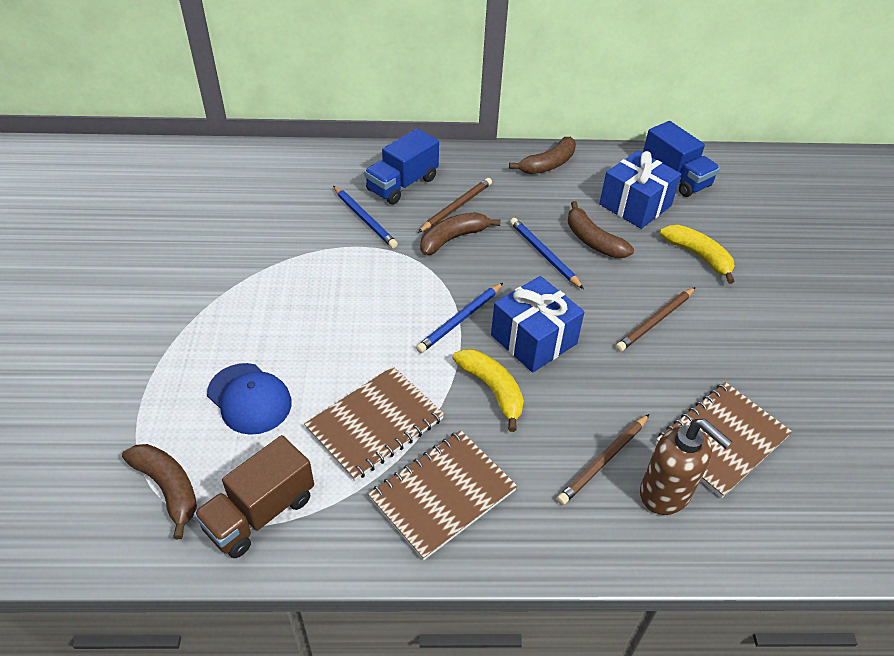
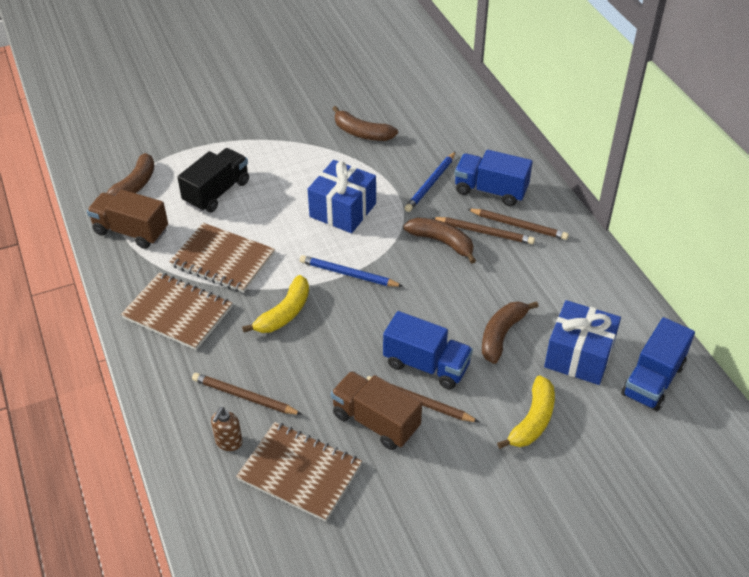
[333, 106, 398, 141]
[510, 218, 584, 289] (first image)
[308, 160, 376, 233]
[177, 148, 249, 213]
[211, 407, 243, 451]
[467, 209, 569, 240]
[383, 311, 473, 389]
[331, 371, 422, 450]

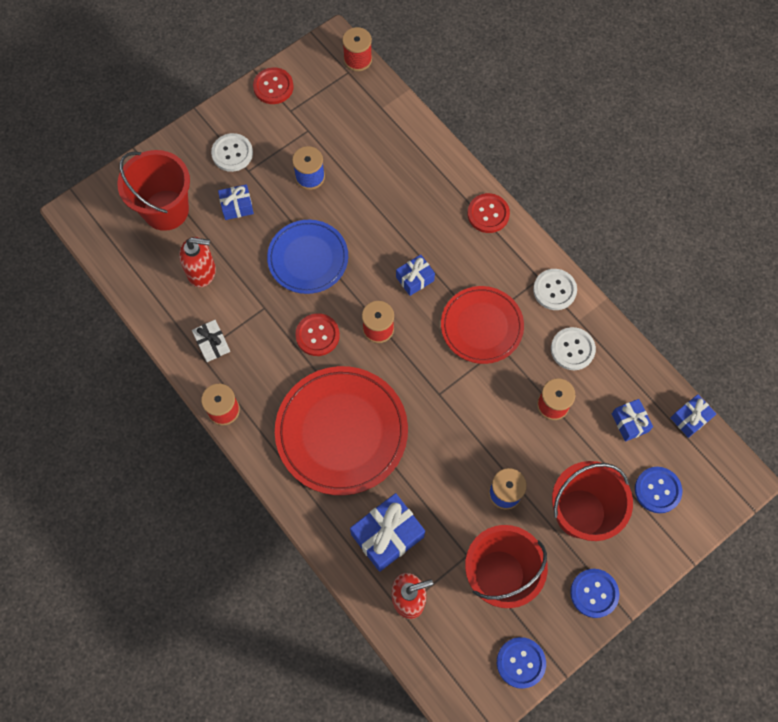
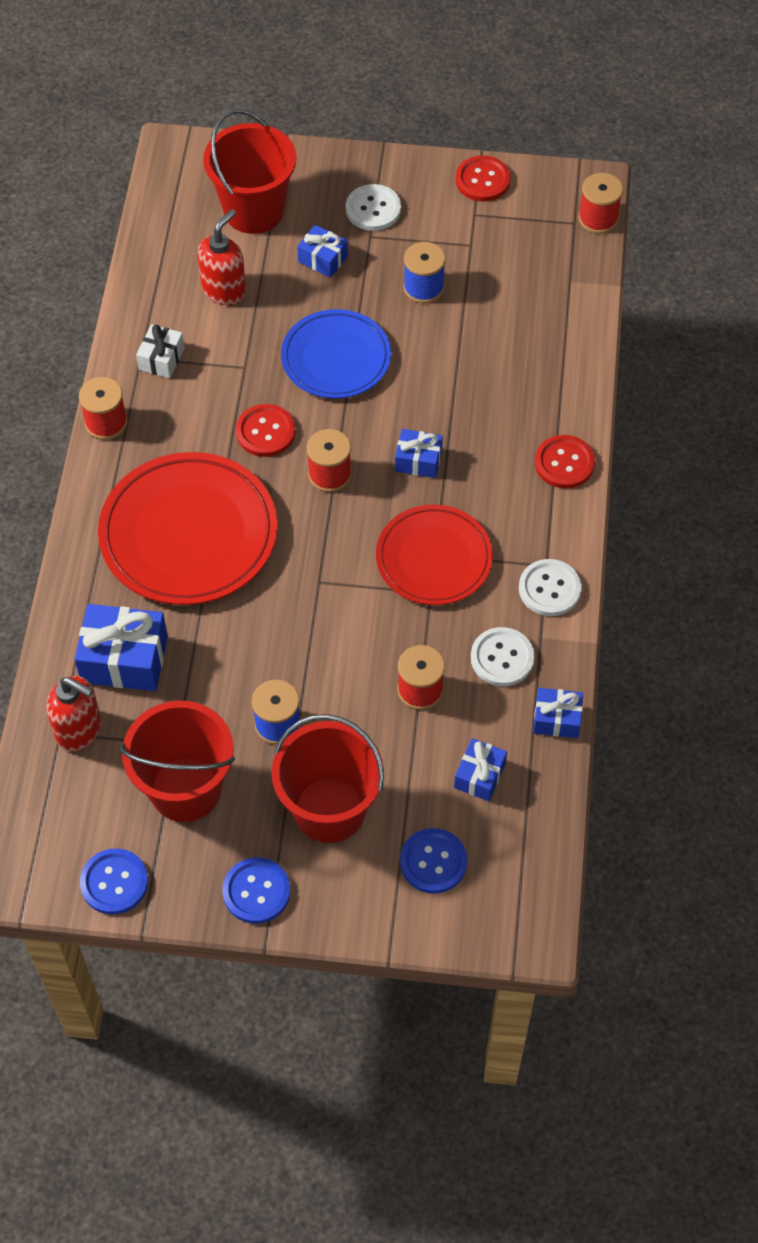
[197, 209, 246, 305]
[533, 688, 583, 738]

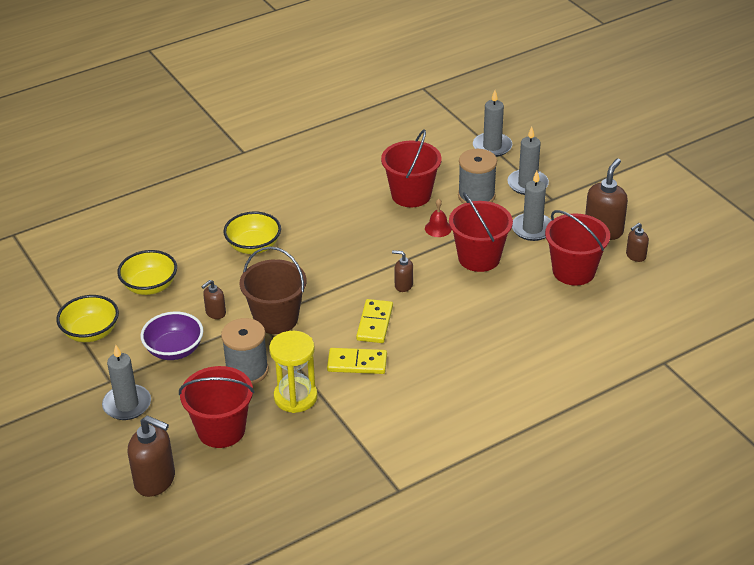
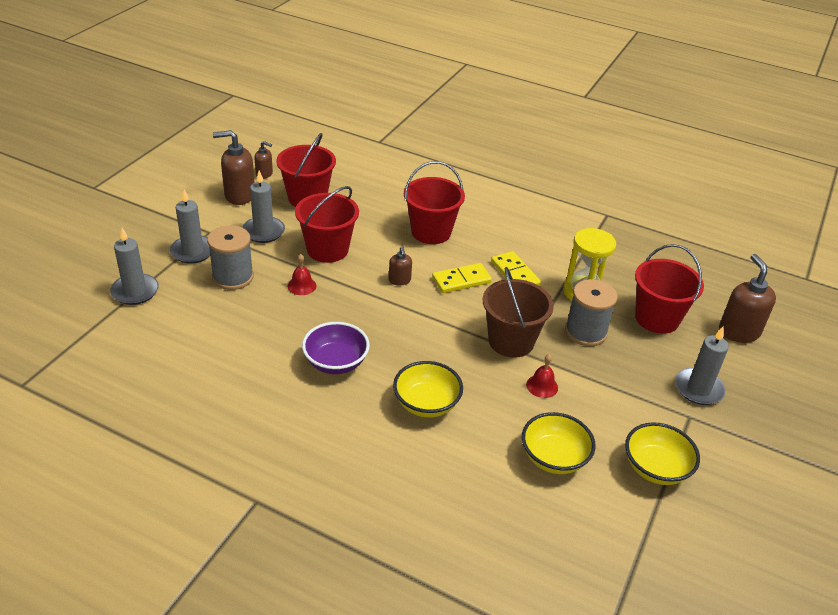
[404, 161, 465, 244]
[526, 354, 558, 398]
[302, 322, 370, 374]

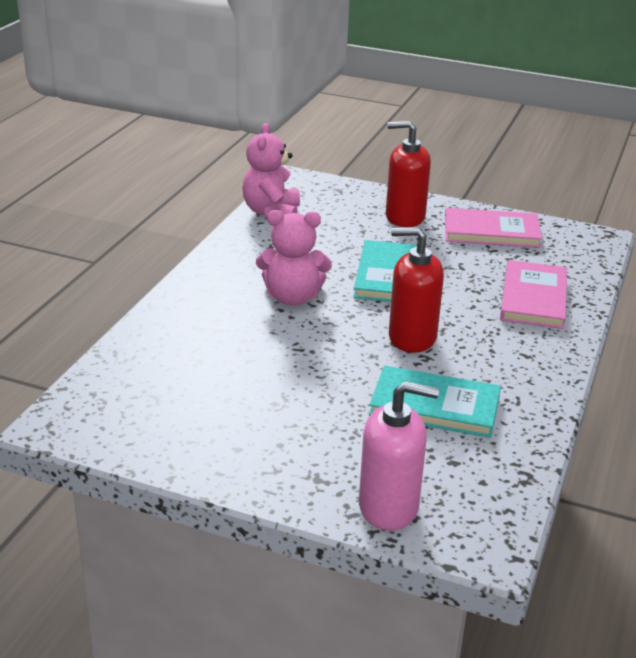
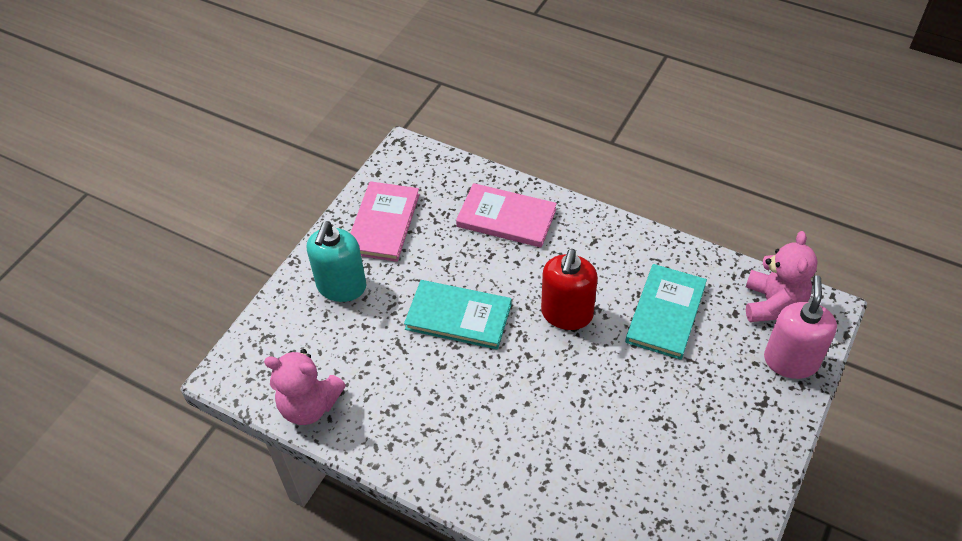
[307, 221, 366, 302]
[746, 231, 818, 322]

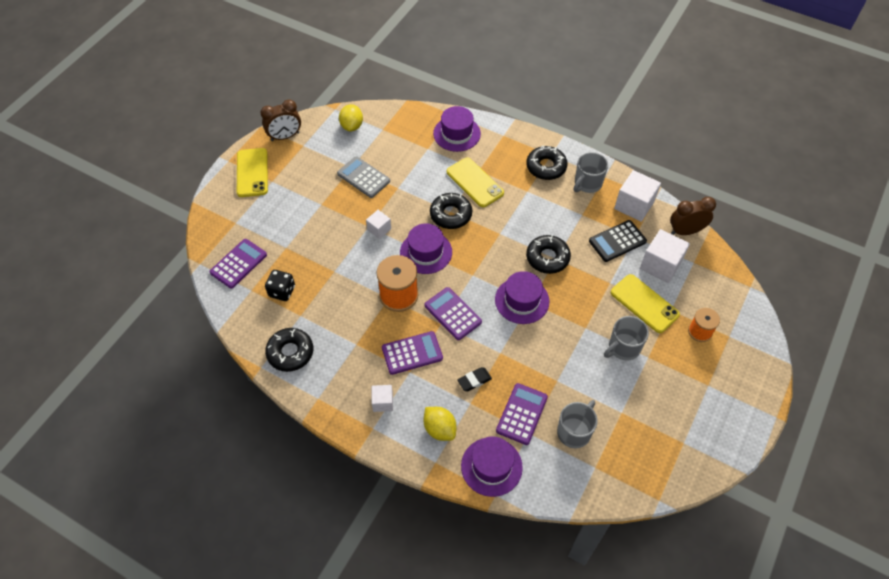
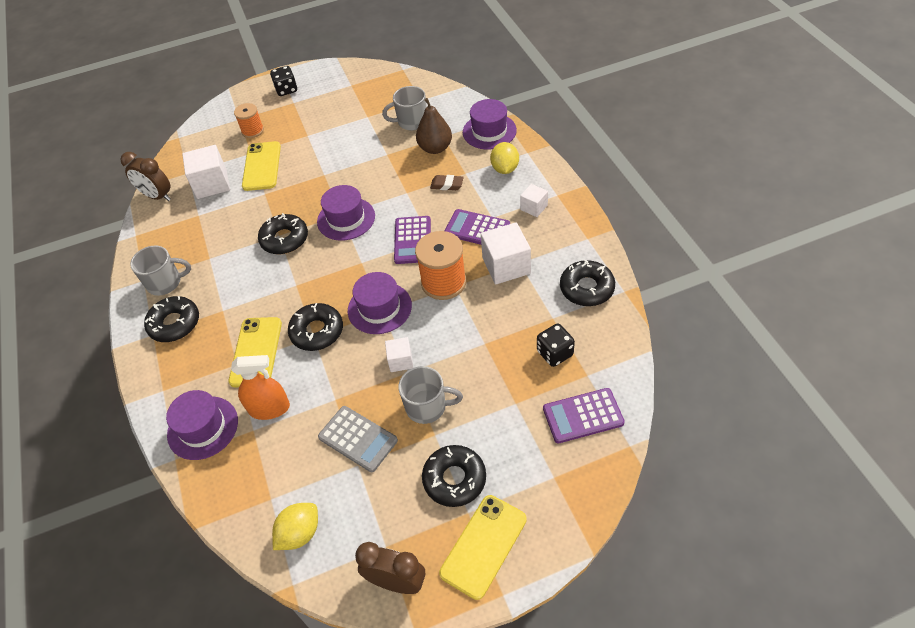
[318, 406, 398, 472]
[481, 222, 531, 285]
[589, 220, 647, 262] (first image)
[398, 366, 463, 424]
[430, 175, 464, 190]
[416, 98, 452, 154]
[270, 66, 297, 96]
[231, 355, 290, 420]
[422, 445, 486, 507]

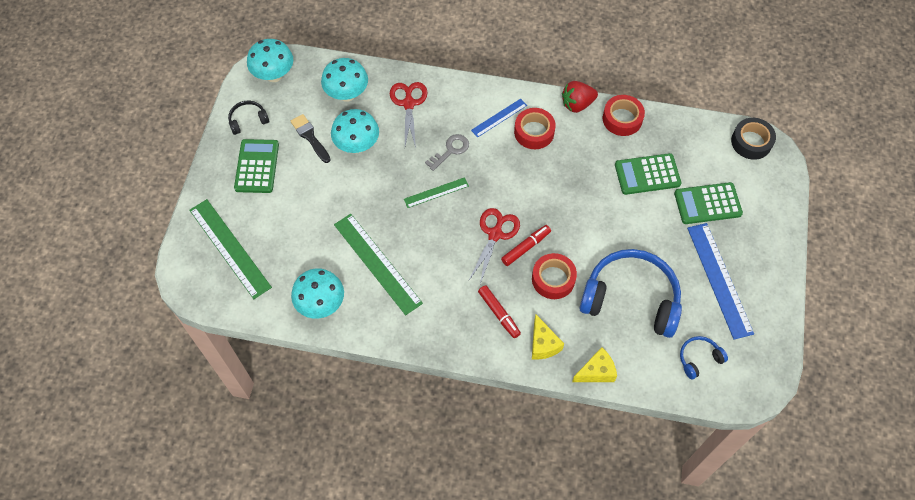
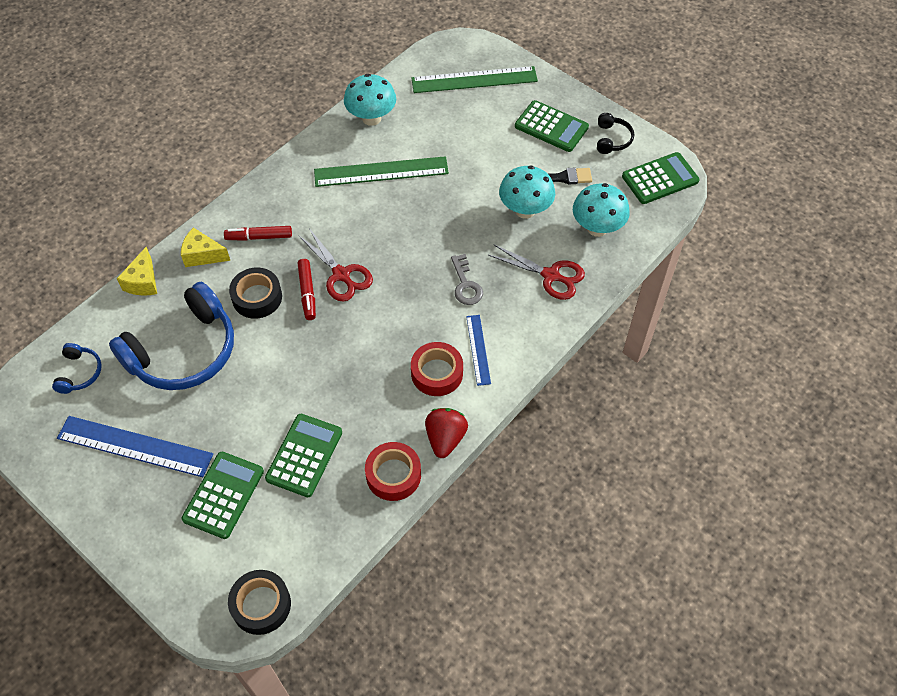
[622, 152, 700, 204]
[404, 177, 469, 208] (first image)
[229, 268, 282, 319]

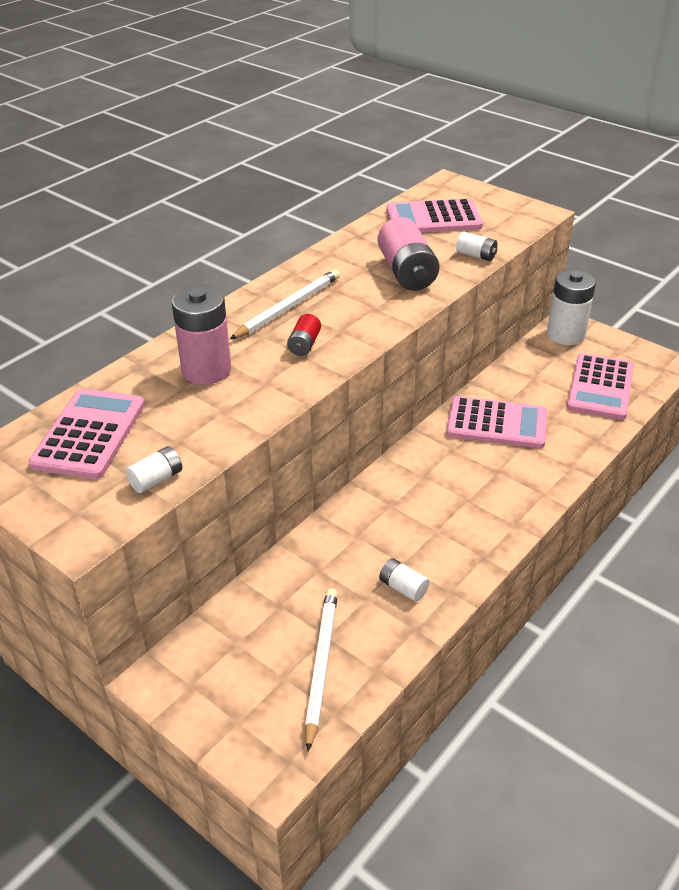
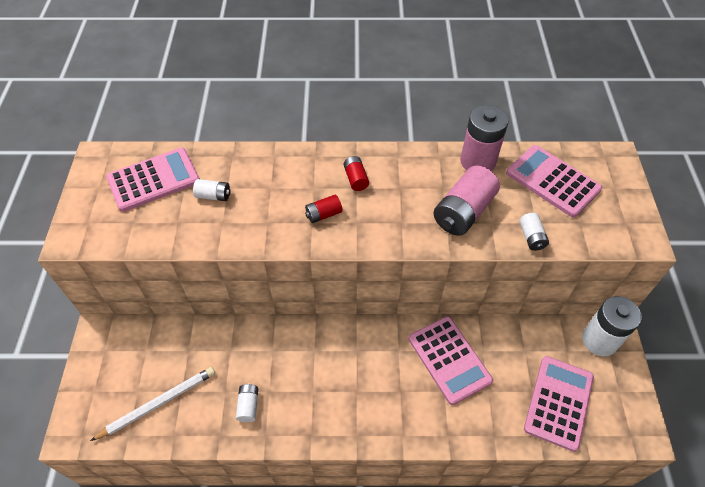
[344, 156, 369, 191]
[460, 105, 509, 171]
[524, 356, 594, 452]
[193, 179, 231, 201]

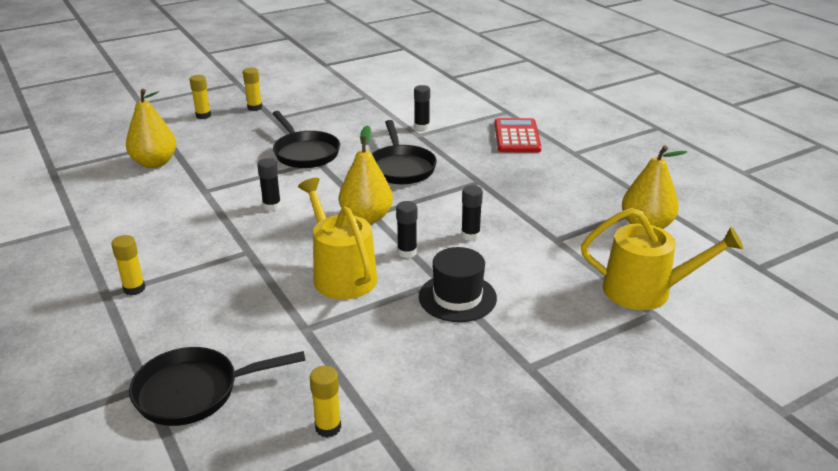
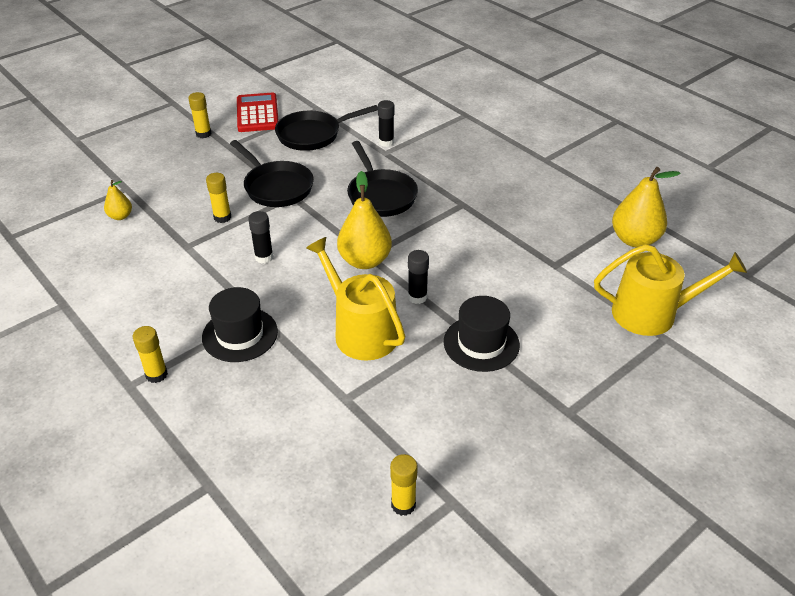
[206, 173, 231, 223]
[104, 180, 132, 220]
[237, 92, 279, 132]
[461, 185, 483, 241] (first image)
[275, 105, 378, 151]
[202, 287, 278, 362]

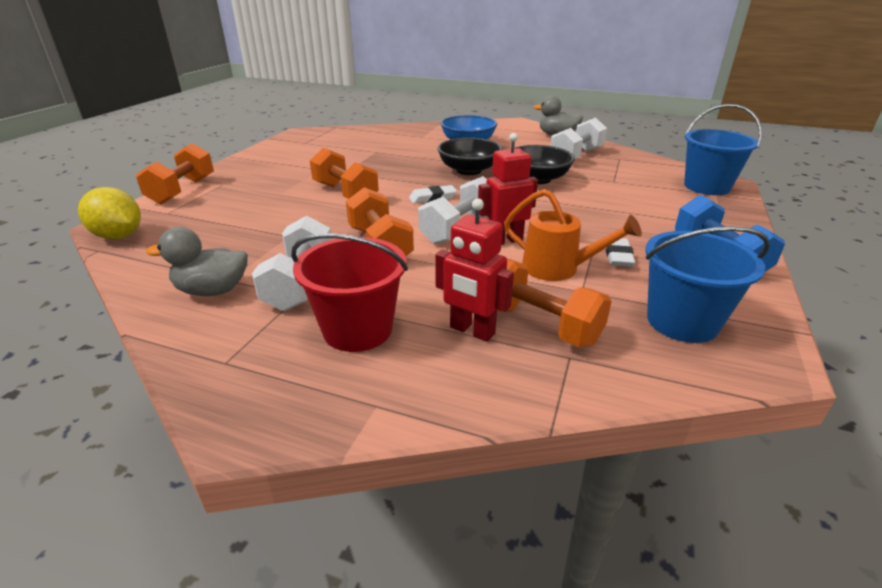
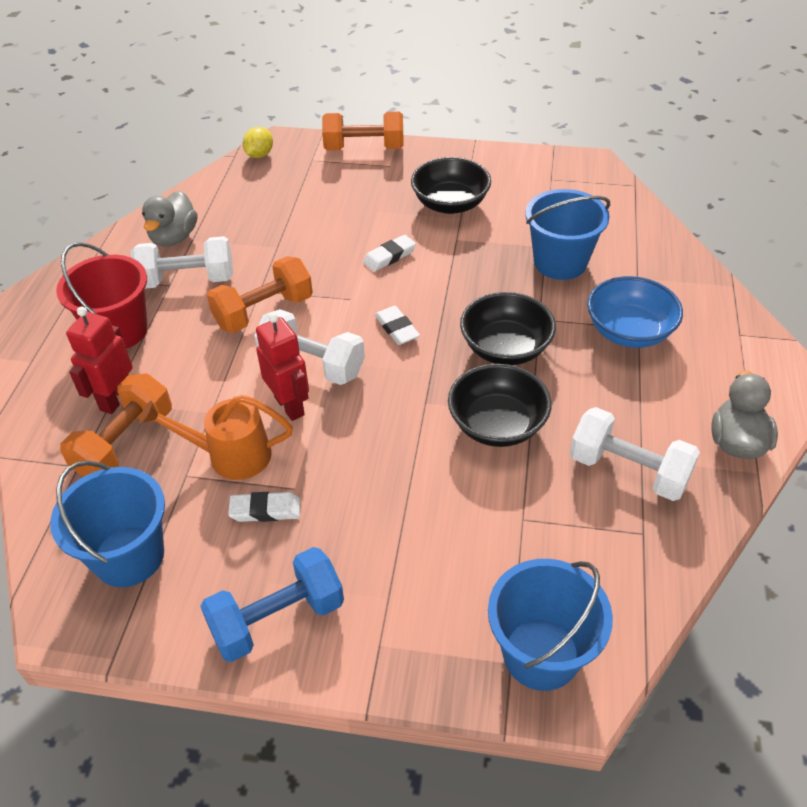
[363, 235, 416, 272]
[243, 127, 273, 158]
[140, 395, 293, 480]
[142, 191, 197, 246]
[411, 157, 491, 214]
[525, 189, 610, 280]

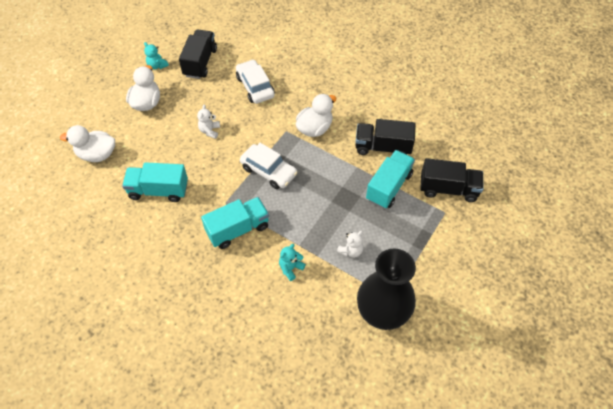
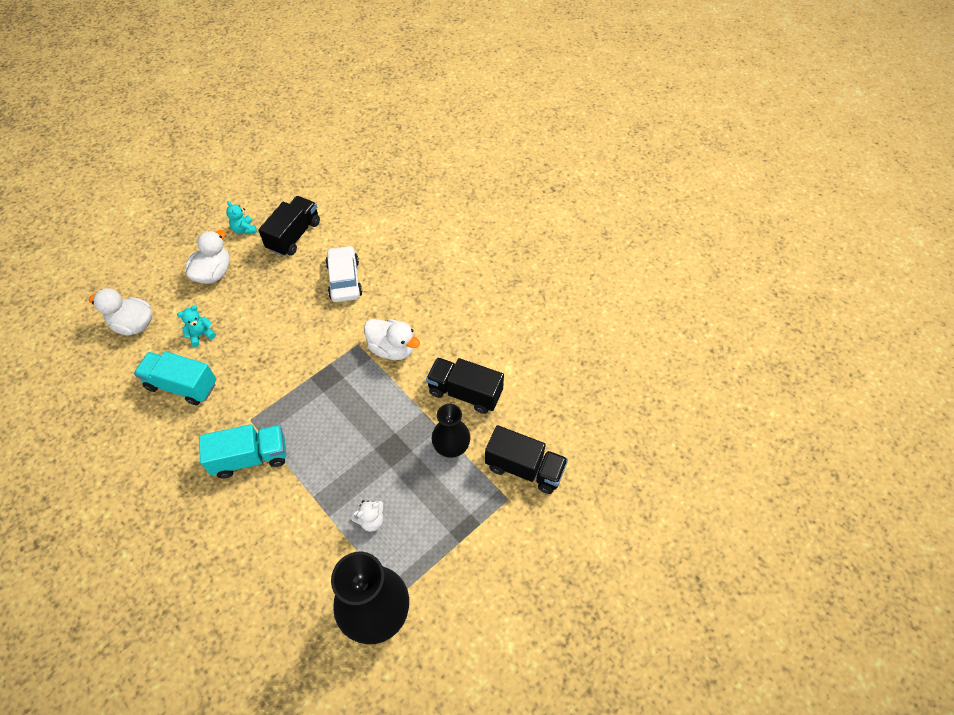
[364, 319, 420, 360]
[197, 105, 220, 139] (first image)
[240, 143, 298, 189] (first image)
[431, 404, 470, 458]
[177, 305, 216, 347]

